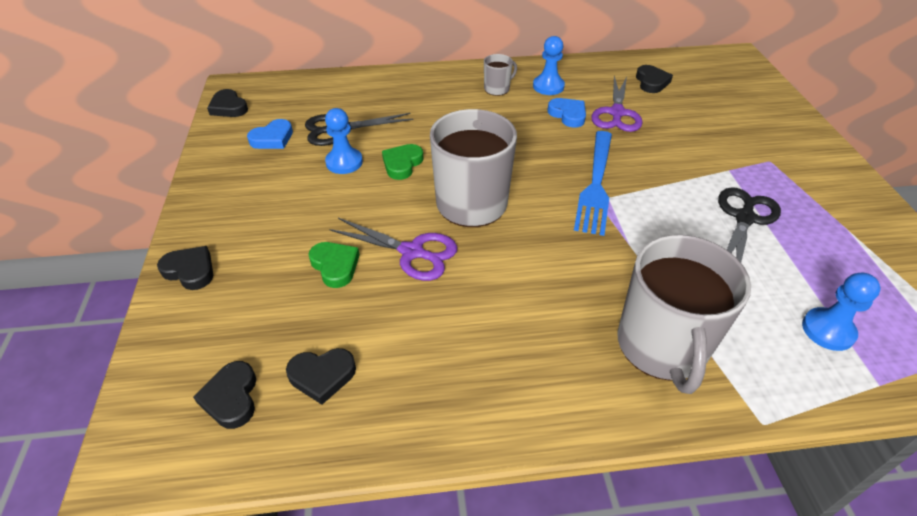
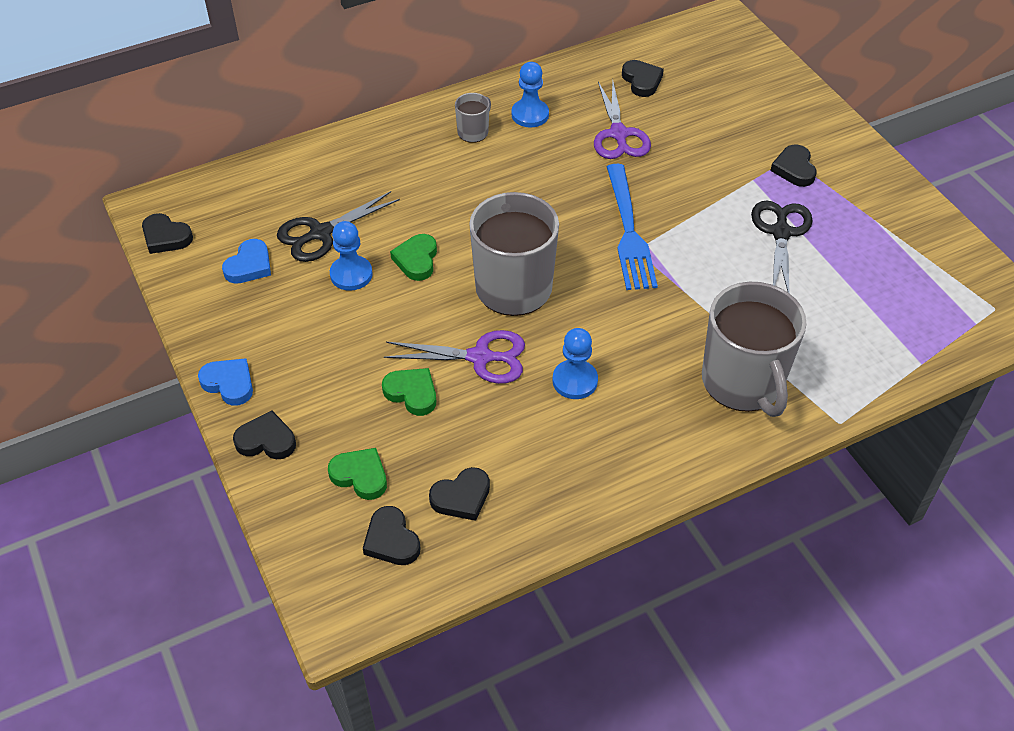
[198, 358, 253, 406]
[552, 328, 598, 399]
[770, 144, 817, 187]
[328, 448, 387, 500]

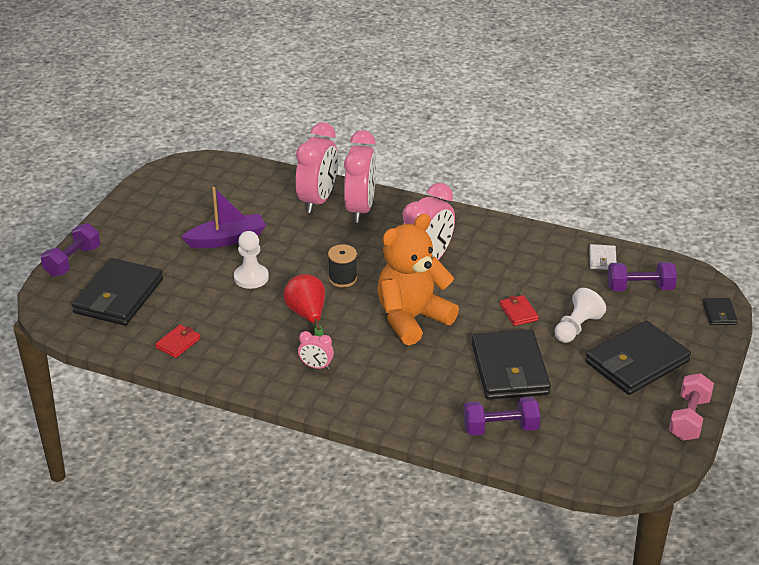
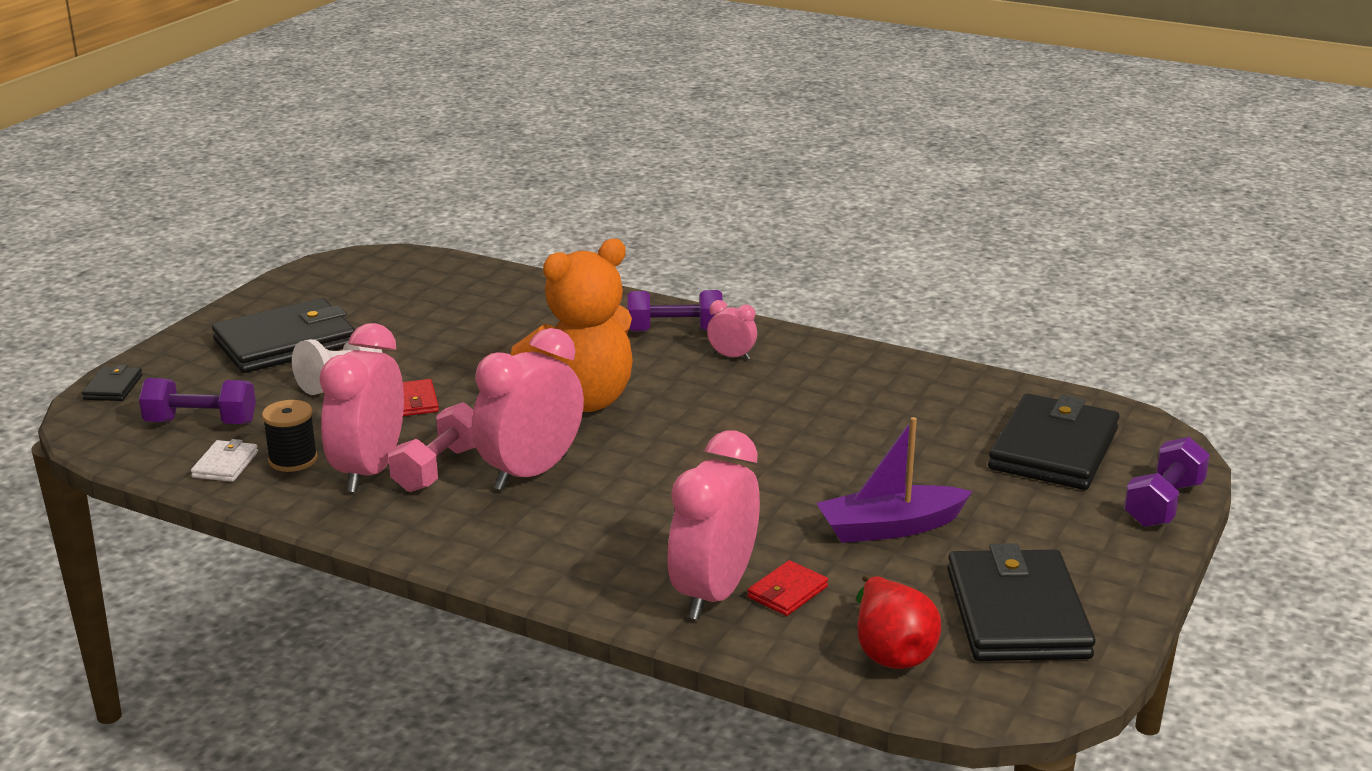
[319, 323, 404, 493]
[234, 231, 269, 289] (first image)
[262, 400, 318, 472]
[856, 575, 941, 669]
[747, 560, 828, 616]
[947, 543, 1096, 661]
[388, 402, 476, 492]
[628, 290, 723, 332]

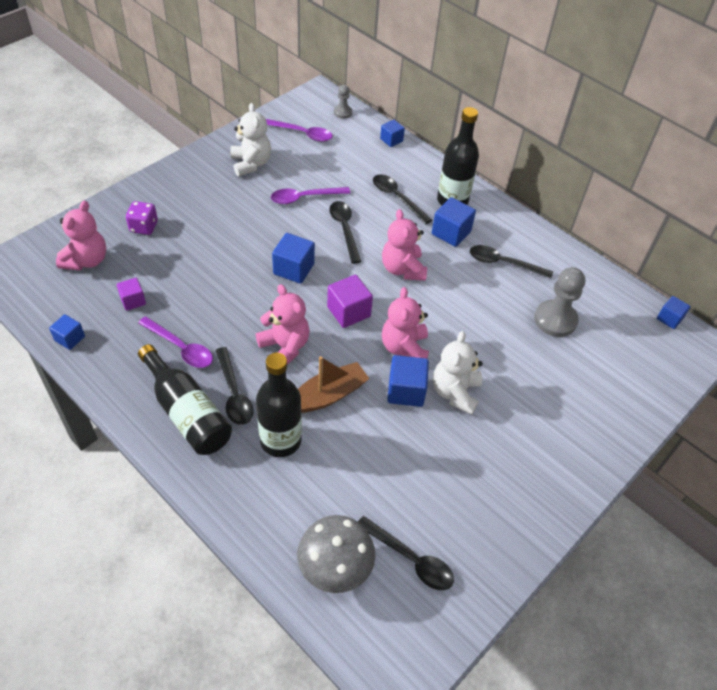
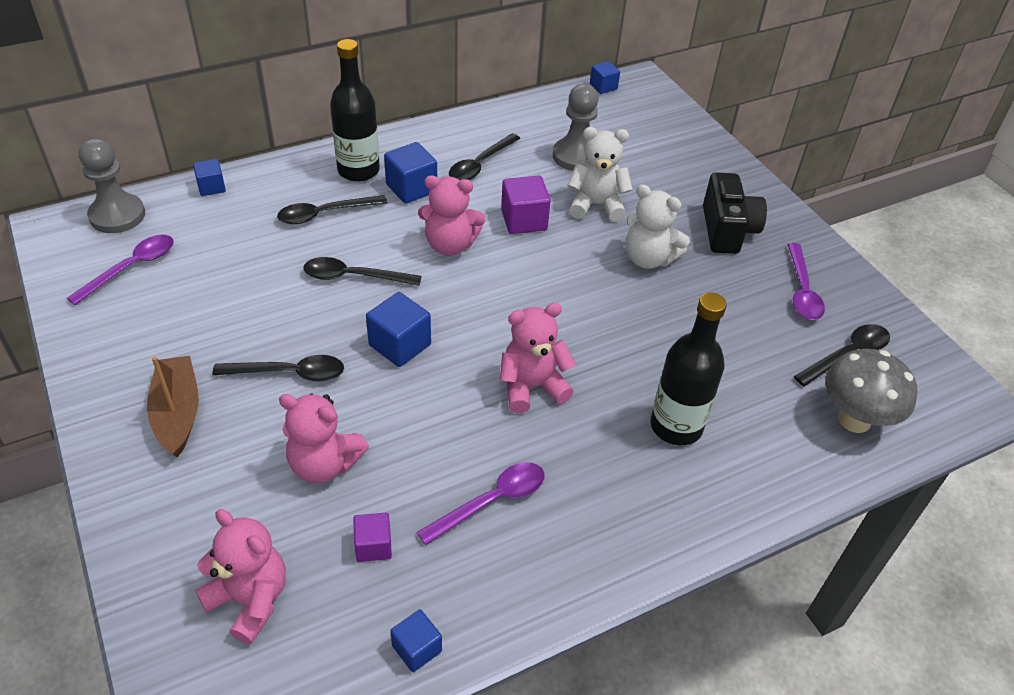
[79, 138, 145, 233]
[567, 127, 633, 222]
[787, 243, 825, 320]
[126, 201, 158, 235] (first image)
[501, 176, 551, 234]
[279, 394, 369, 483]
[138, 344, 232, 455] (first image)
[212, 355, 344, 382]
[387, 355, 429, 407] (first image)
[147, 356, 199, 458]
[703, 172, 767, 254]

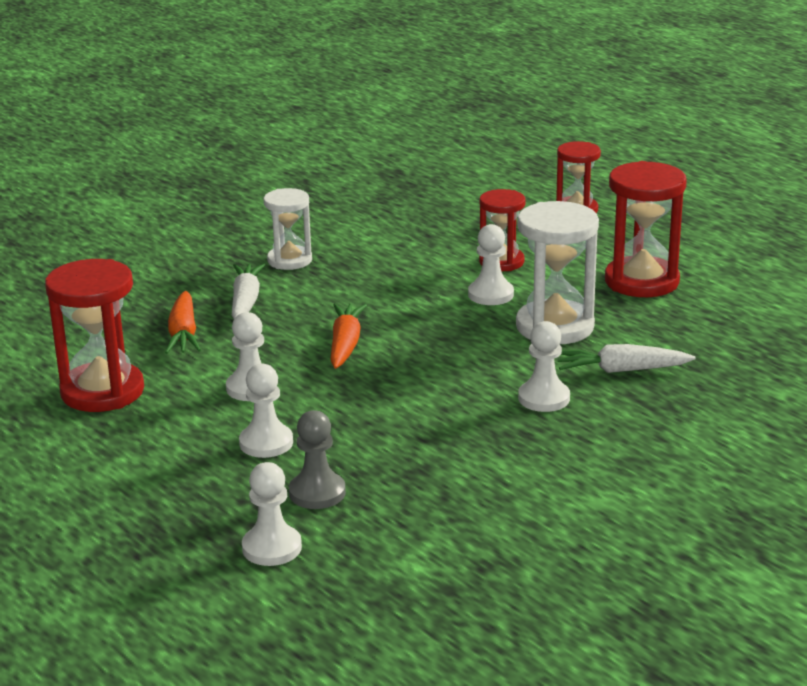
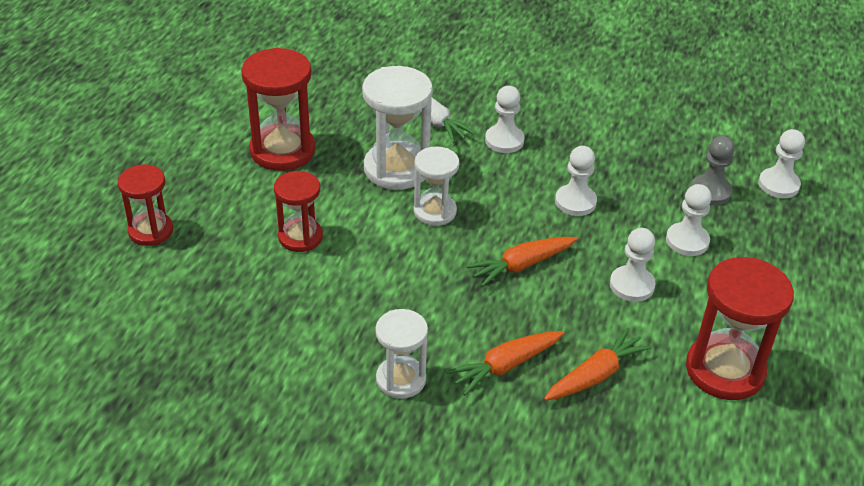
[555, 146, 597, 216]
[446, 331, 564, 395]
[413, 146, 459, 226]

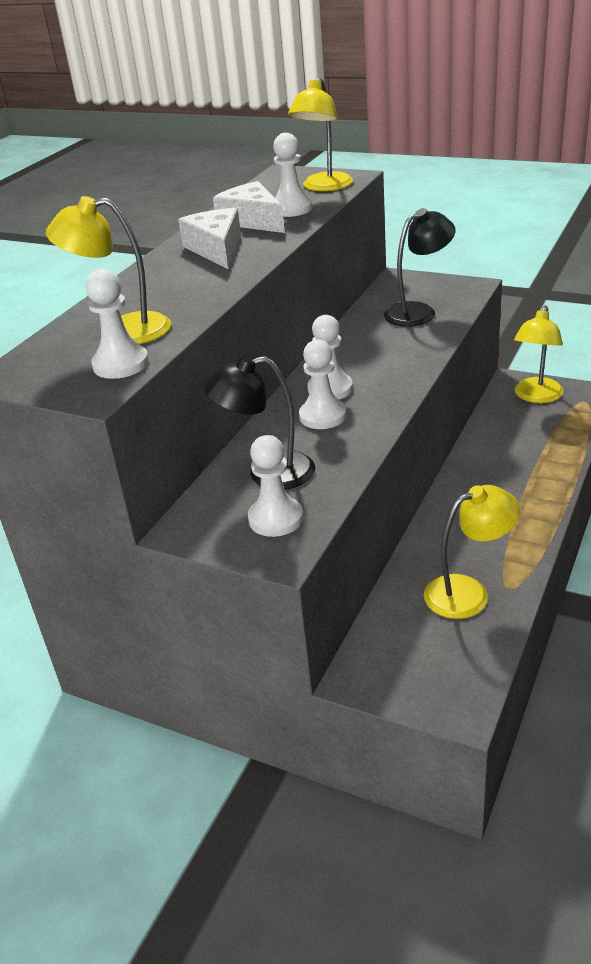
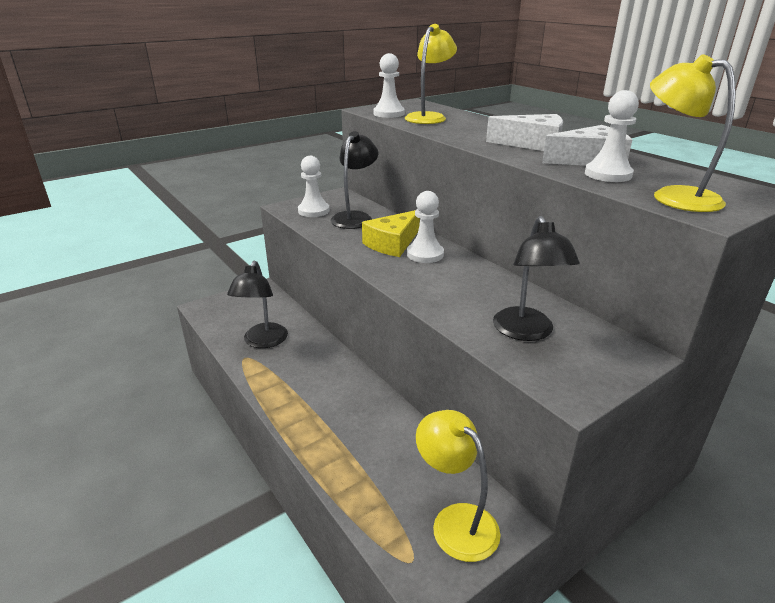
[362, 210, 420, 257]
[227, 260, 288, 348]

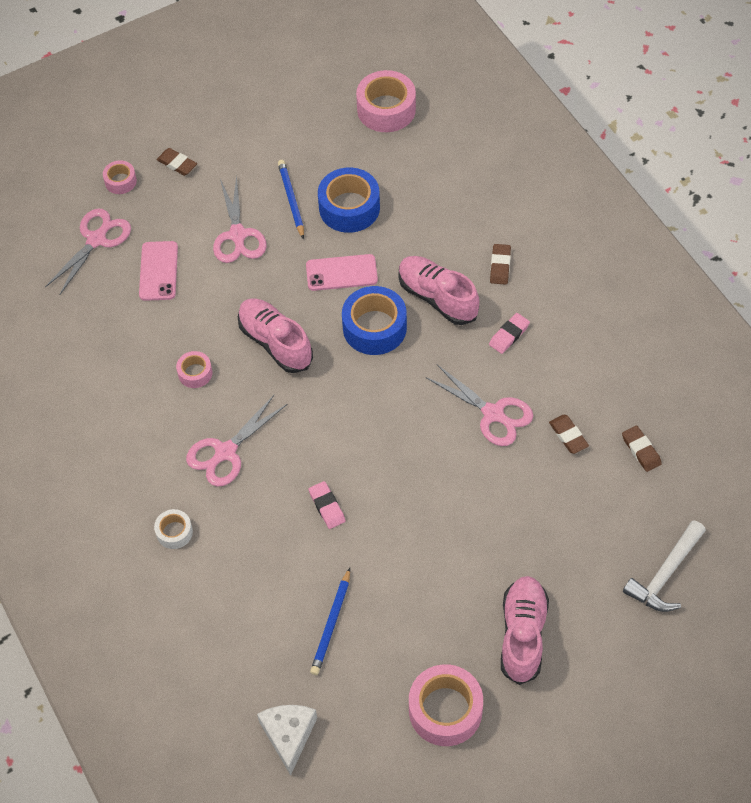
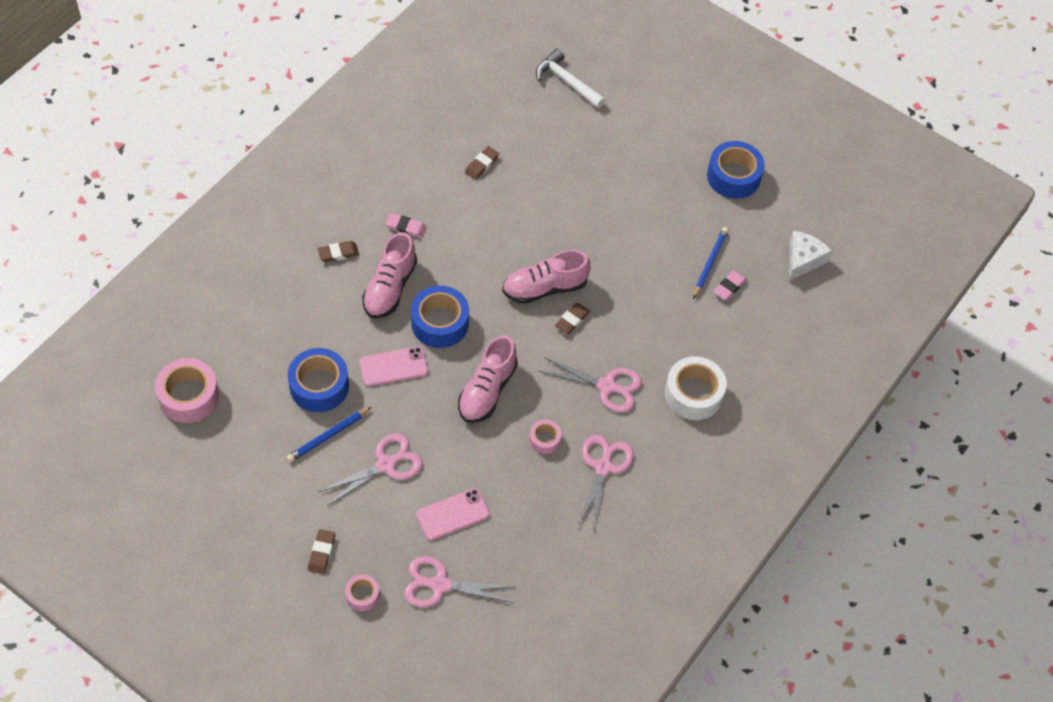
[359, 346, 428, 387]
[577, 435, 634, 533]
[555, 303, 590, 334]
[713, 270, 747, 300]
[665, 356, 727, 420]
[536, 48, 606, 109]
[693, 227, 729, 299]
[502, 250, 591, 304]
[707, 141, 765, 199]
[789, 231, 832, 281]

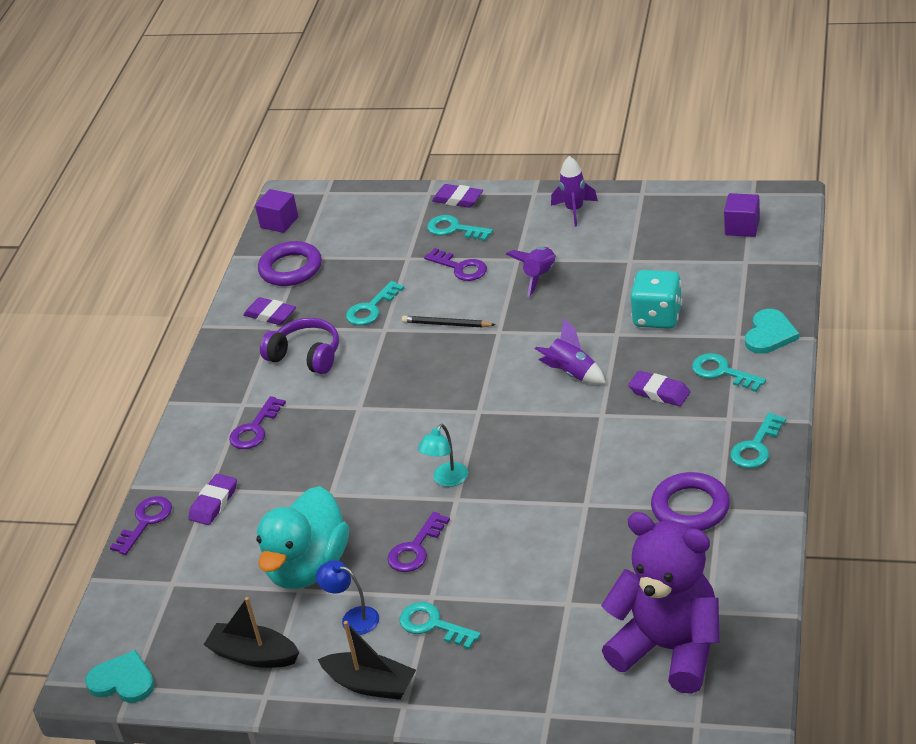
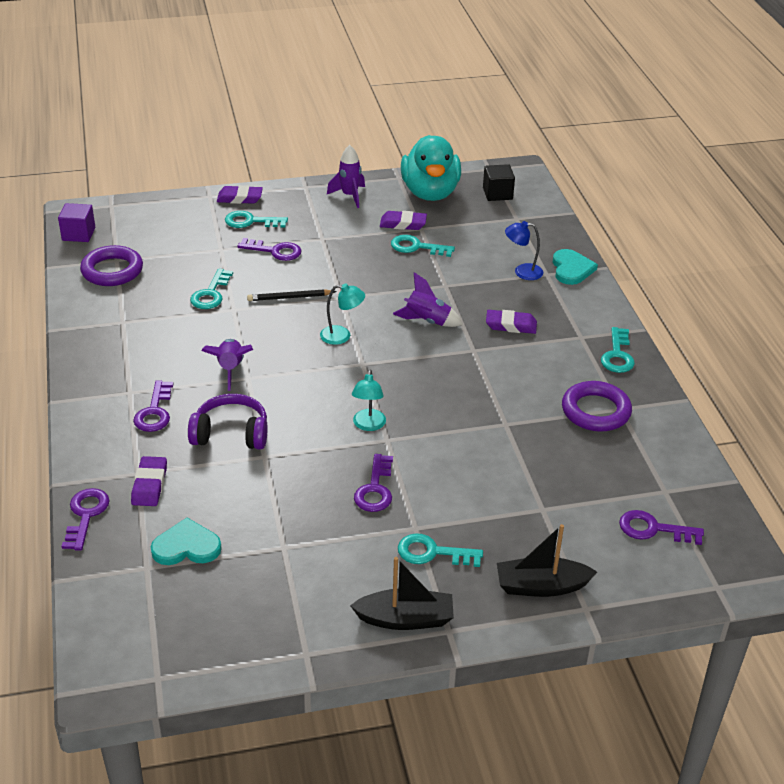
[483, 164, 515, 201]
[201, 339, 253, 391]
[630, 270, 682, 329] (first image)
[380, 211, 427, 230]
[188, 394, 268, 450]
[391, 235, 455, 257]
[401, 135, 461, 201]
[619, 510, 704, 545]
[505, 221, 543, 280]
[497, 524, 597, 597]
[151, 518, 222, 565]
[320, 284, 365, 345]

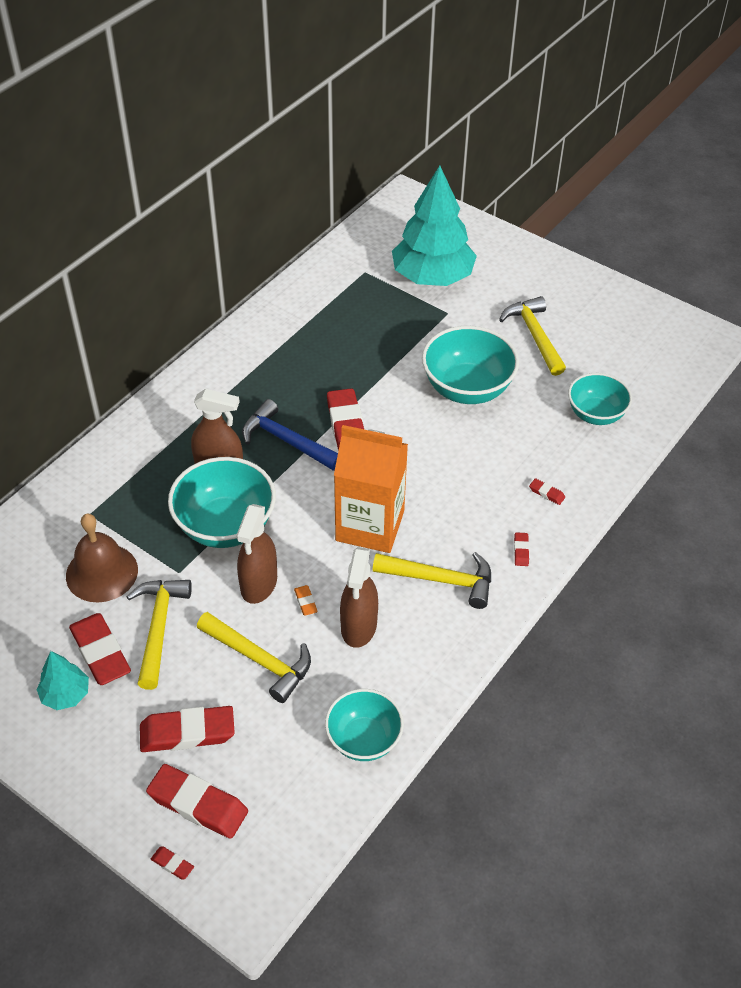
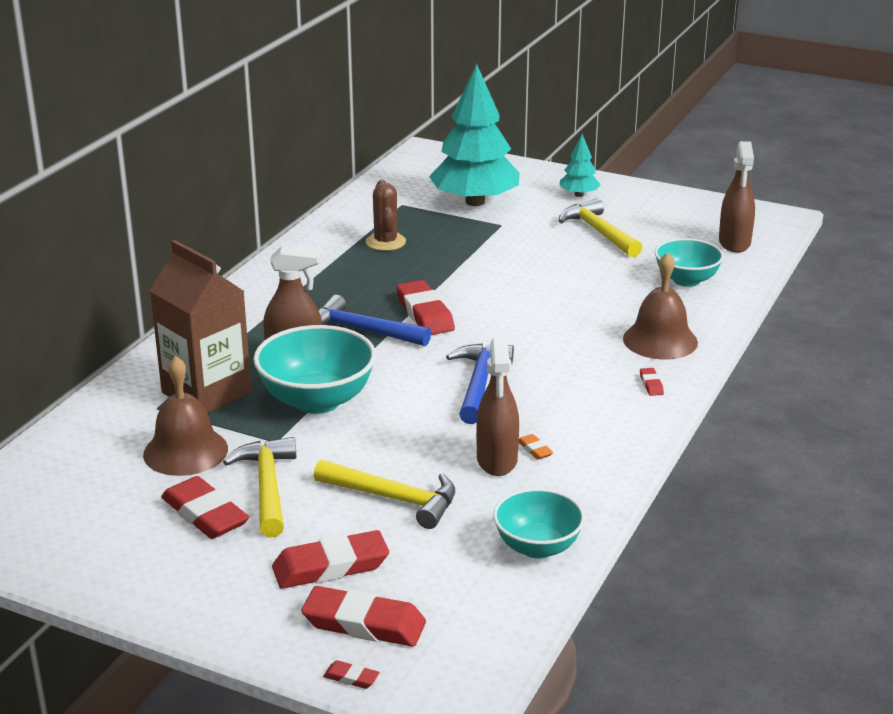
[422, 326, 519, 404] (first image)
[446, 343, 514, 424]
[623, 252, 698, 359]
[719, 141, 755, 253]
[372, 552, 491, 609] (first image)
[519, 434, 553, 460]
[560, 134, 601, 197]
[366, 180, 406, 251]
[150, 240, 252, 413]

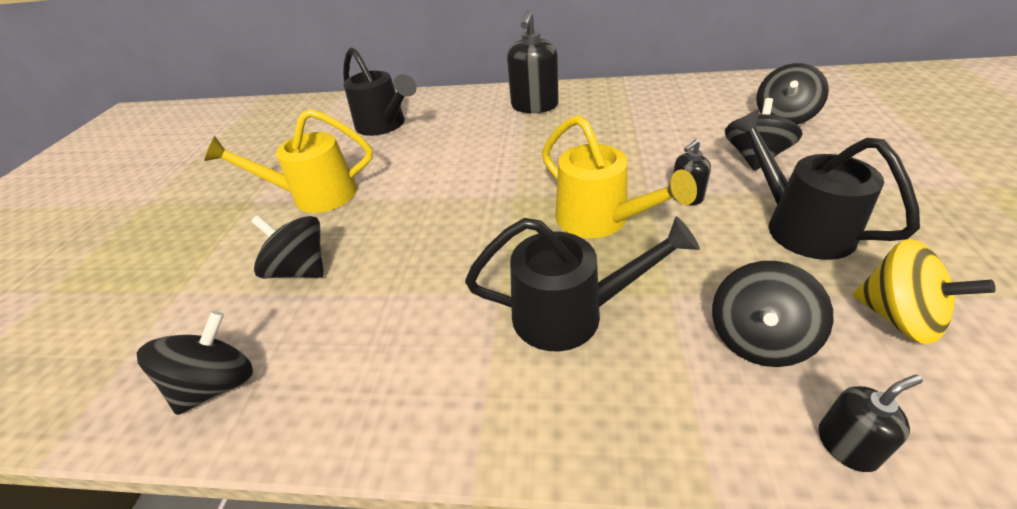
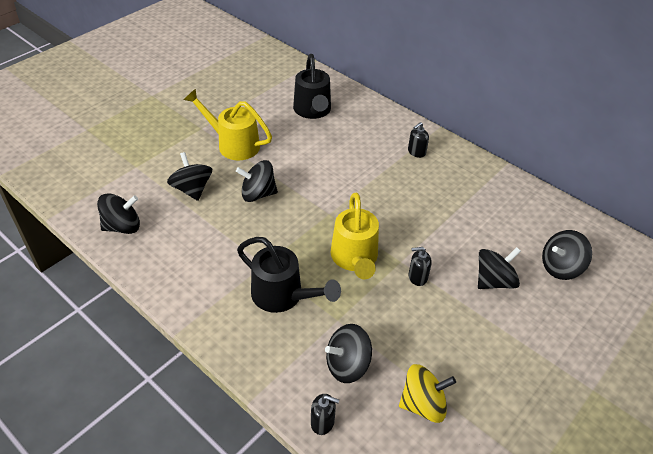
[408, 122, 429, 158]
[730, 109, 920, 260] (first image)
[399, 364, 456, 423]
[236, 160, 278, 202]

